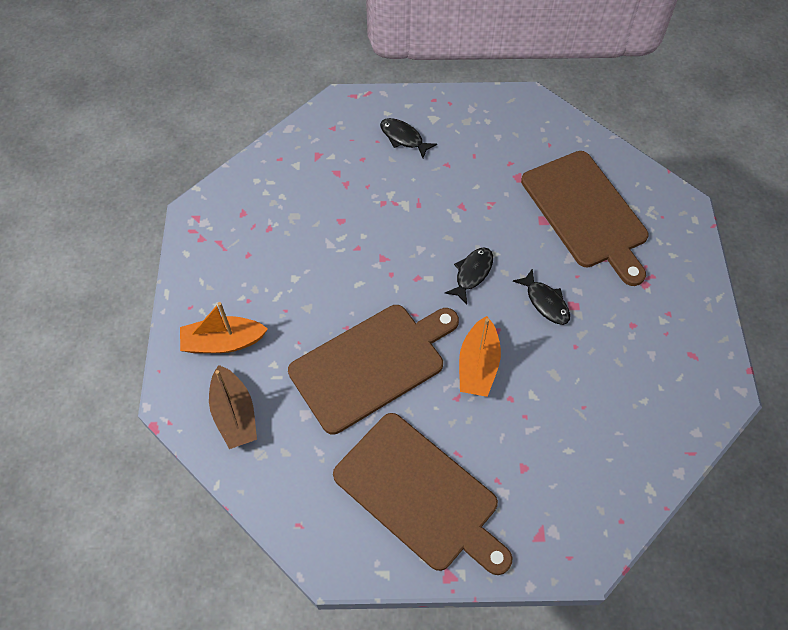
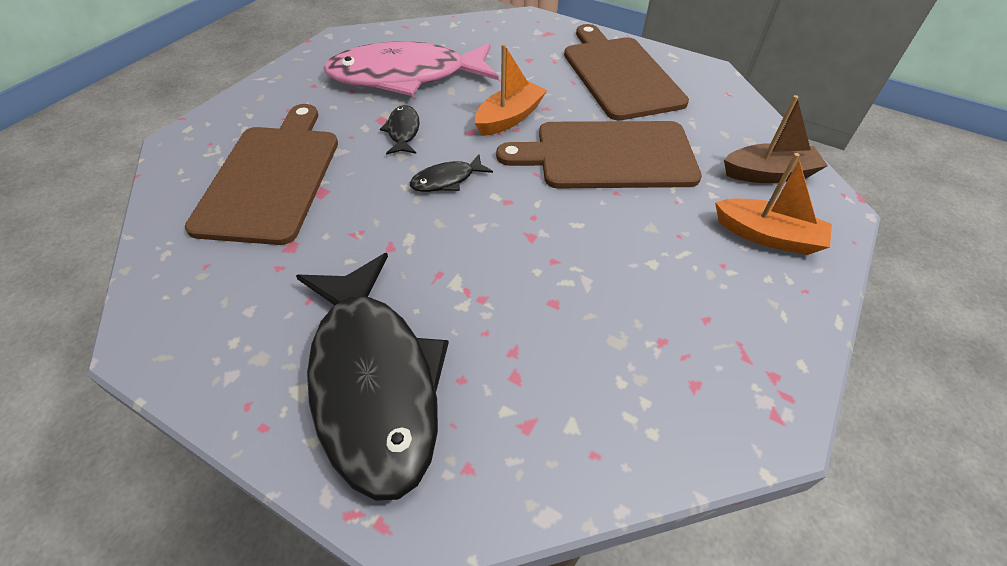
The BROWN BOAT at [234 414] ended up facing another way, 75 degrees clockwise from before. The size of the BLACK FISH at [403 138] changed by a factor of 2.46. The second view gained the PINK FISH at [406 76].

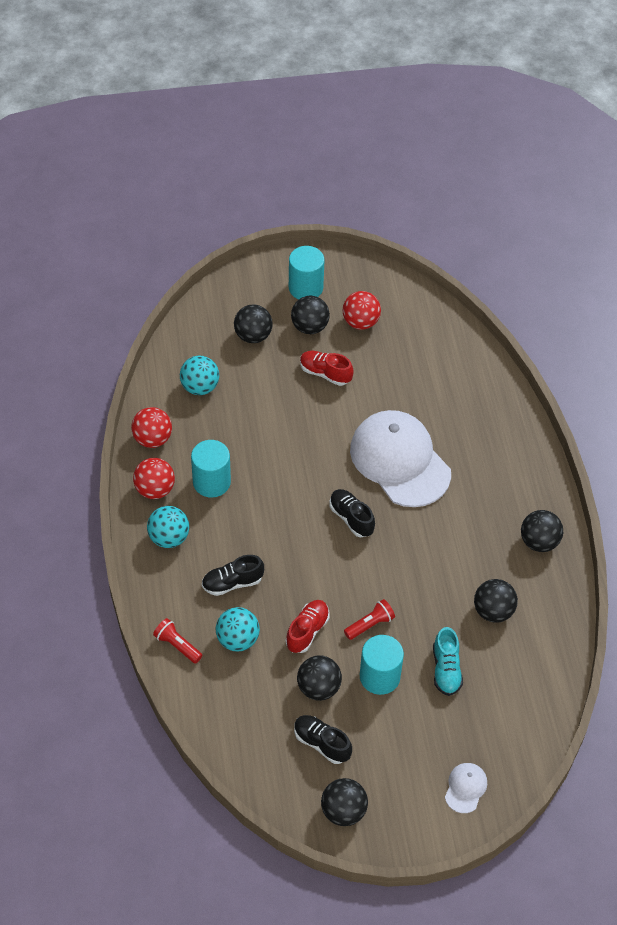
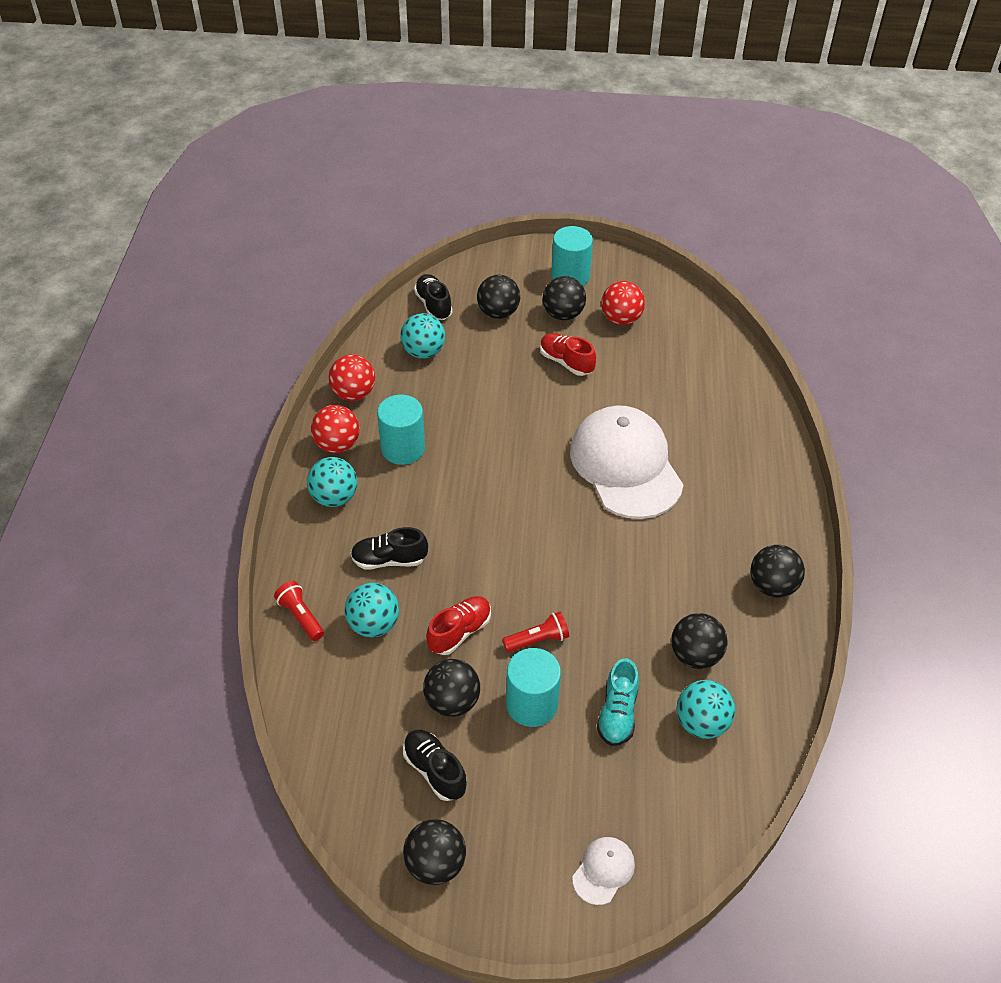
The BLACK SHOE ended up elsewhere, having gone from [351 518] to [433 305]. The second view gained the TURQUOISE BALL at [701 723].

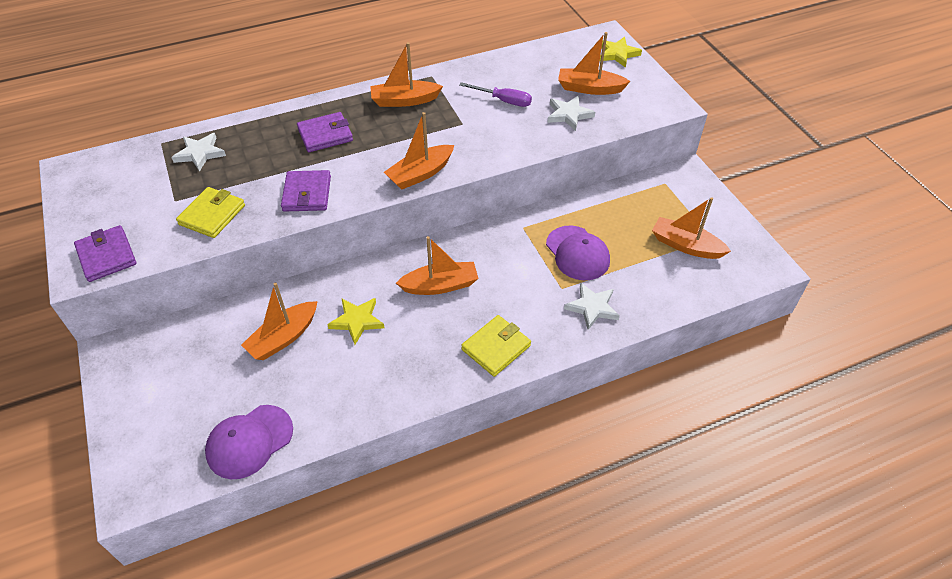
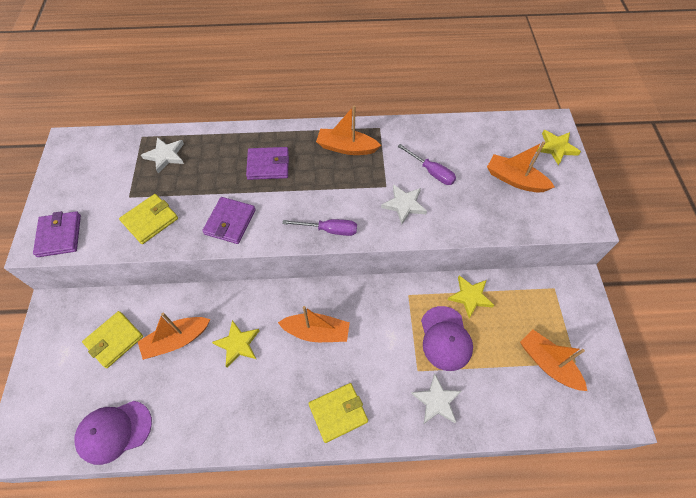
Where the ORANGE BOAT stood at [420 174], the PURPLE SCREWDRIVER came to stand at [329 230]. The WHITE STAR ended up elsewhere, having gone from [569 115] to [404 205]. The second view gained the YELLOW WALLET at [114 340]. The second view gained the YELLOW STAR at [470 297].

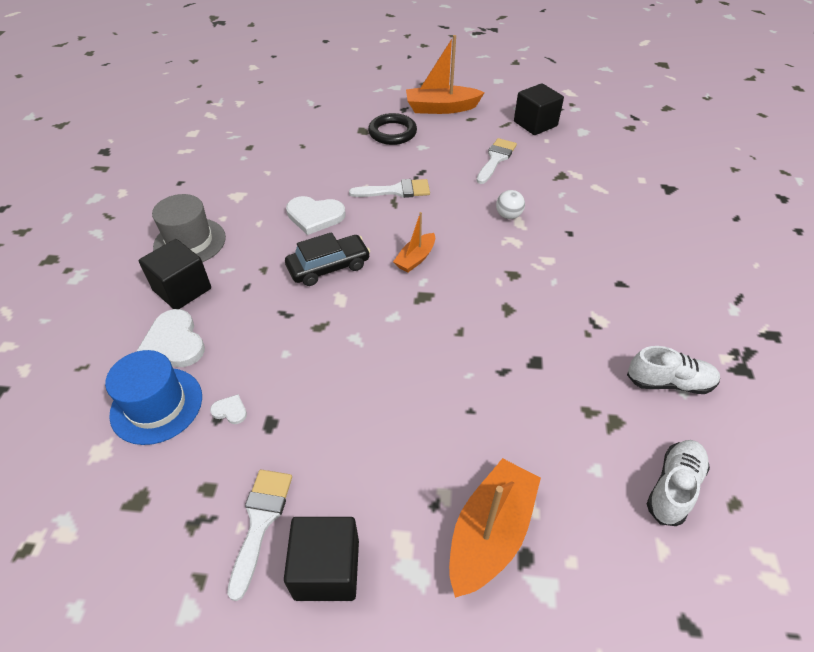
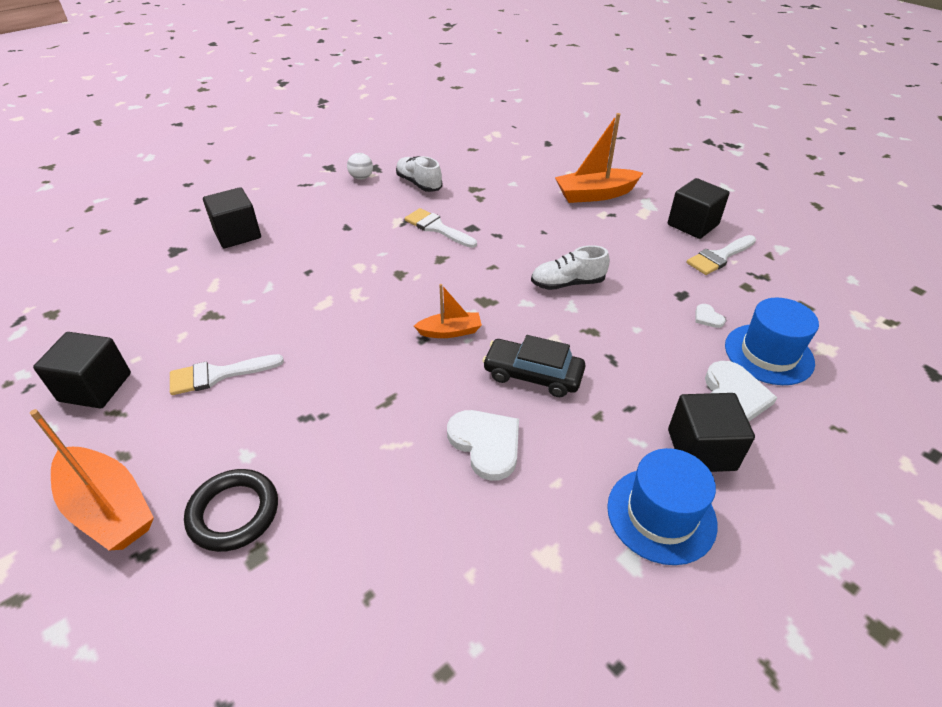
What was the GREY HAT at [190 242] turned into the BLUE HAT at [661 515]. The WHITE BRUSH ended up elsewhere, having gone from [396 191] to [437 228]. The WHITE BALL ended up elsewhere, having gone from [508 215] to [361 178]. The WHITE SHOE ended up elsewhere, having gone from [673 487] to [567 283]. The second view gained the BLACK CUBE at [237 234].

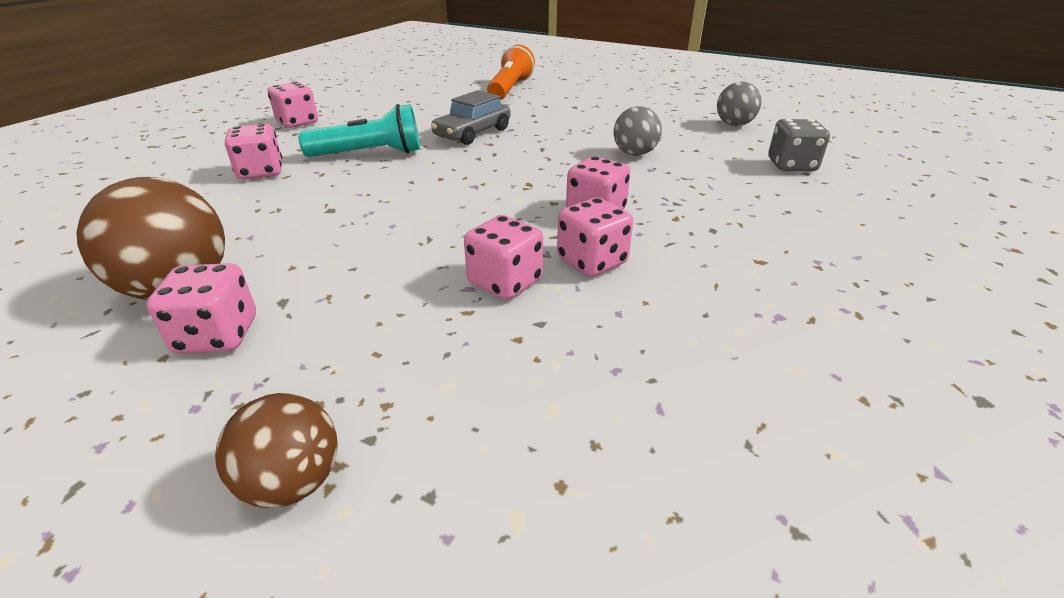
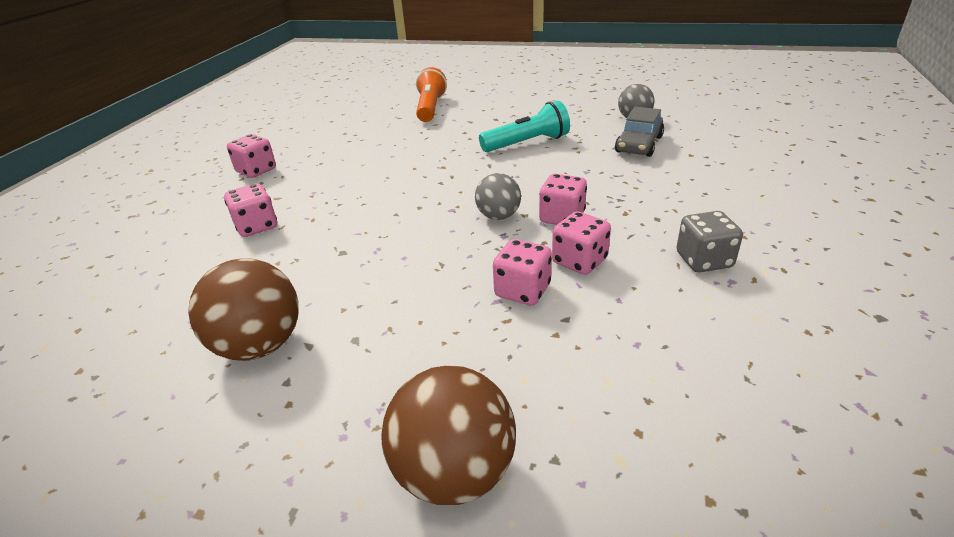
The second view lost the PINK DICE at [217 335]. The size of the BROWN BALL at [293 482] changed by a factor of 1.63. The TURQUOISE FLASHLIGHT ended up elsewhere, having gone from [369 154] to [527 143]. The GREY CAR ended up elsewhere, having gone from [472 133] to [639 144]. The GREY BALL ended up elsewhere, having gone from [634 154] to [498 216]. The GREY DICE ended up elsewhere, having gone from [791 165] to [704 260].

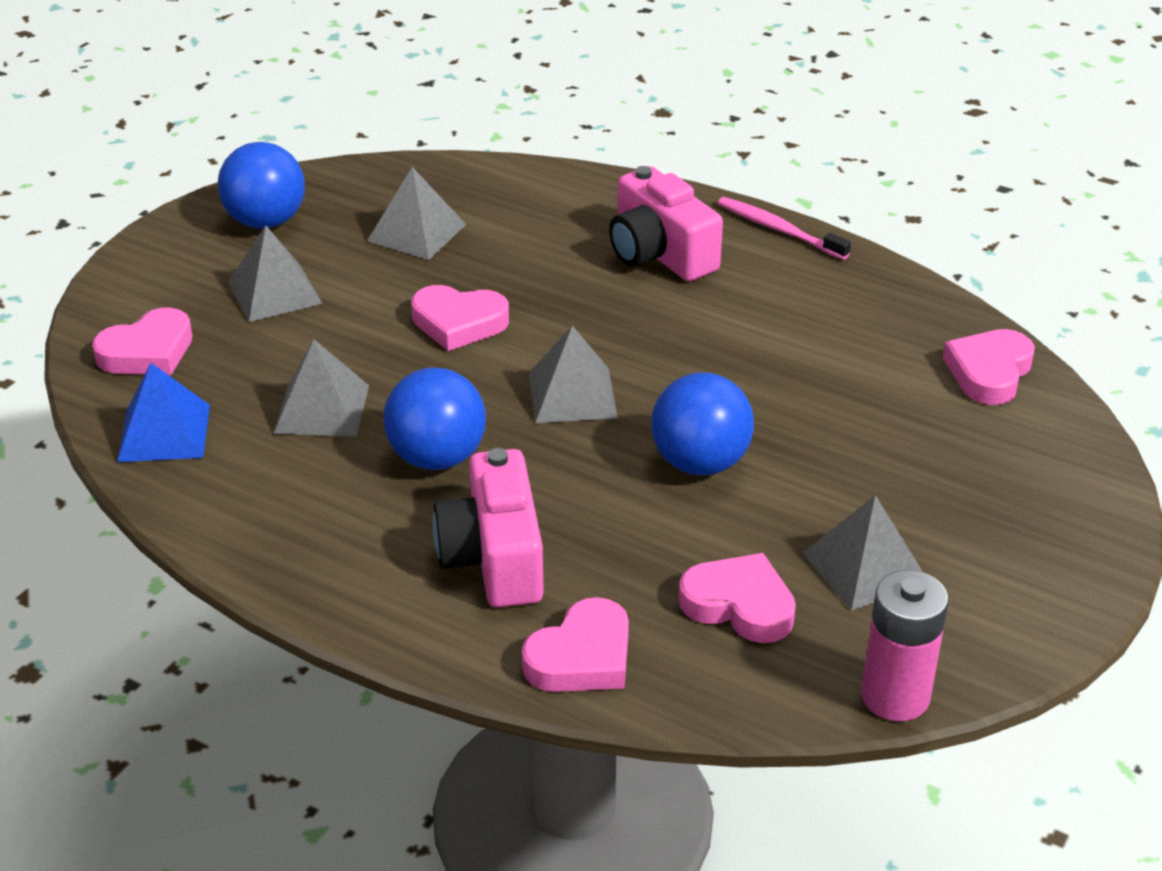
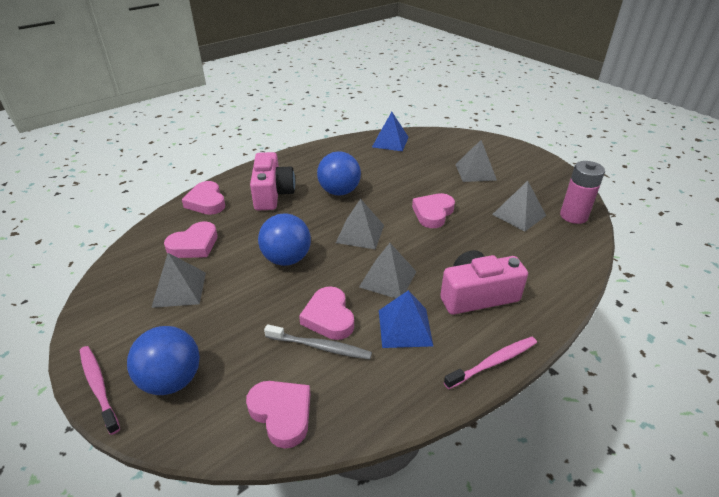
The PINK HEART ended up elsewhere, having gone from [148 352] to [329 317]. The BLUE BALL ended up elsewhere, having gone from [266 221] to [172 380]. The GREY PYRAMID ended up elsewhere, having gone from [322 409] to [388 279]. The PINK CAMERA at [494 557] ended up facing another way, 75 degrees clockwise from before. The PINK BATTERY ended up elsewhere, having gone from [895 696] to [573 216]. The second view gained the PINK TOOTHBRUSH at [98 387]. The second view gained the GREY TOOTHBRUSH at [320 347]. The second view gained the BLUE PYRAMID at [405 327].

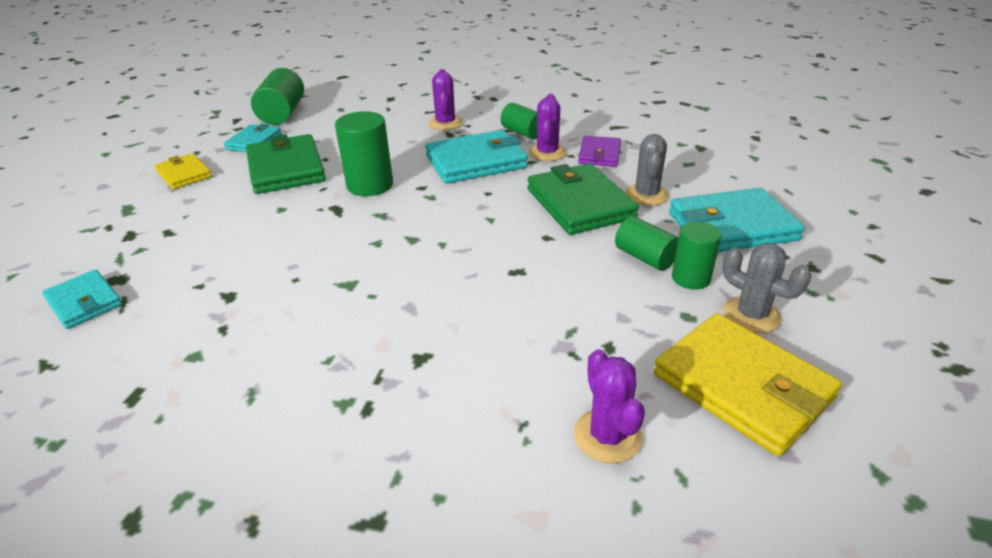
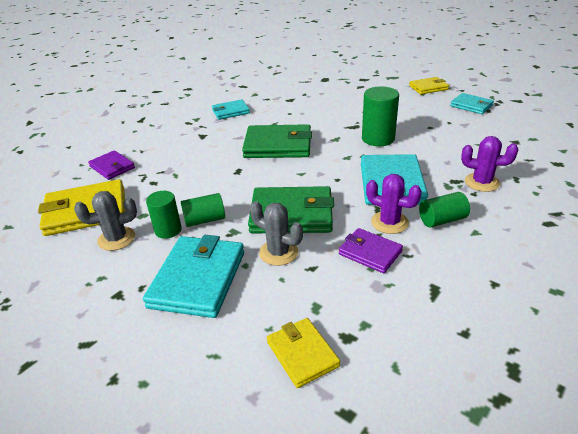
The TURQUOISE WALLET ended up elsewhere, having gone from [84 302] to [230 112]. The GREEN WALLET ended up elsewhere, having gone from [286 169] to [278 145]. The second view lost the GREEN CYLINDER at [283 114]. Where the PURPLE CACTUS stood at [607 436], the PURPLE WALLET came to stand at [112 167]. The second view gained the YELLOW WALLET at [302 354].

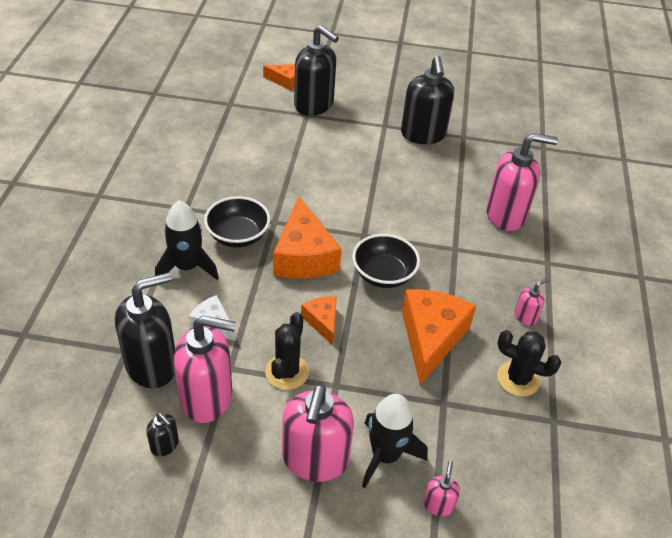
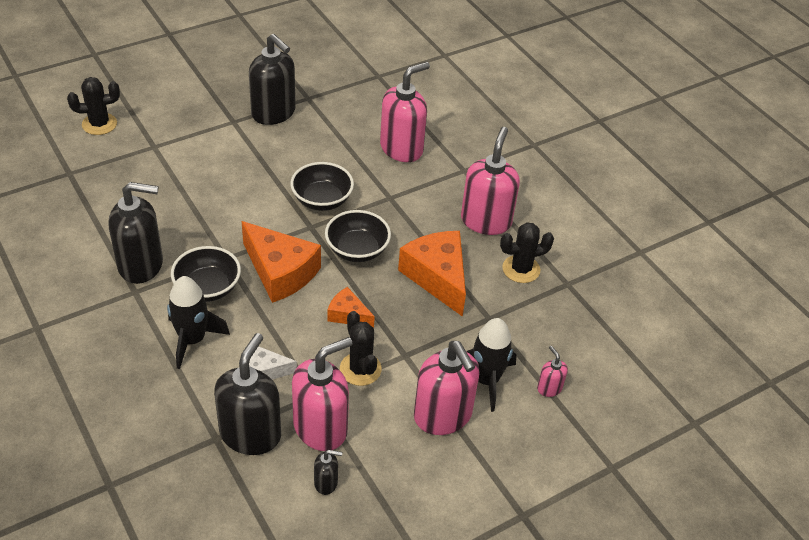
Where the ORANGE CHEESE stood at [285 81], the BLACK CACTUS came to stand at [99 124]. The BLACK SOAP DISPENSER ended up elsewhere, having gone from [314 105] to [141 265]. The size of the PINK SOAP DISPENSER at [525 317] changed by a factor of 2.21. The second view gained the BLACK BOWL at [322 200].

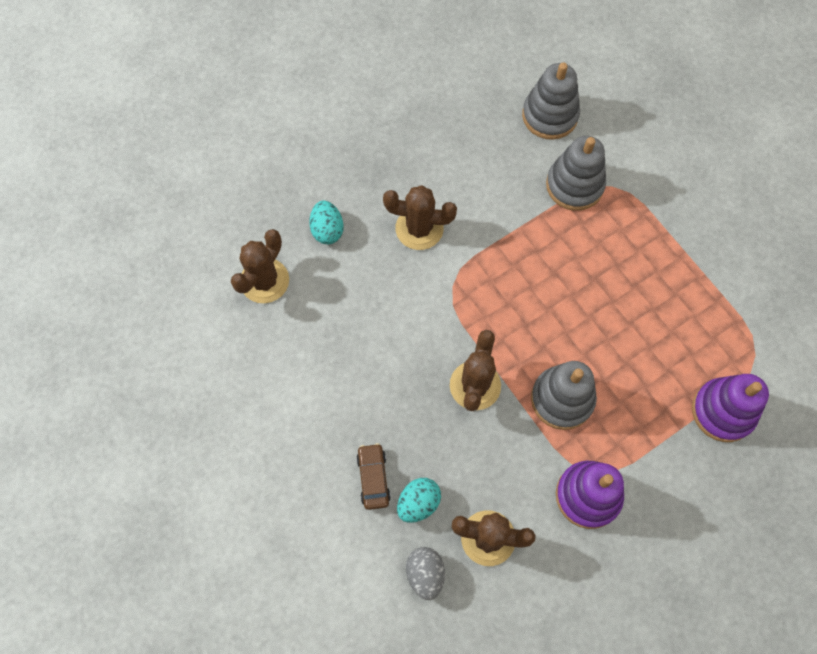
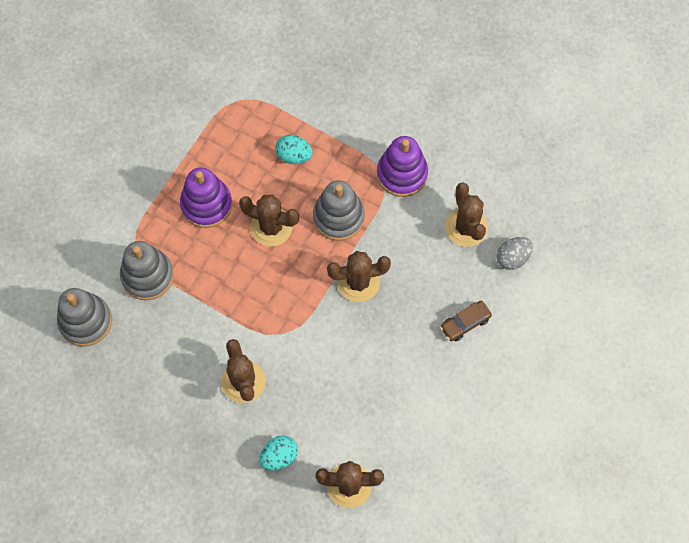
The TURQUOISE EGG ended up elsewhere, having gone from [418 503] to [294 156]. The PURPLE STACKING TOY ended up elsewhere, having gone from [723 411] to [206 204]. The second view gained the BROWN CACTUS at [271 227].

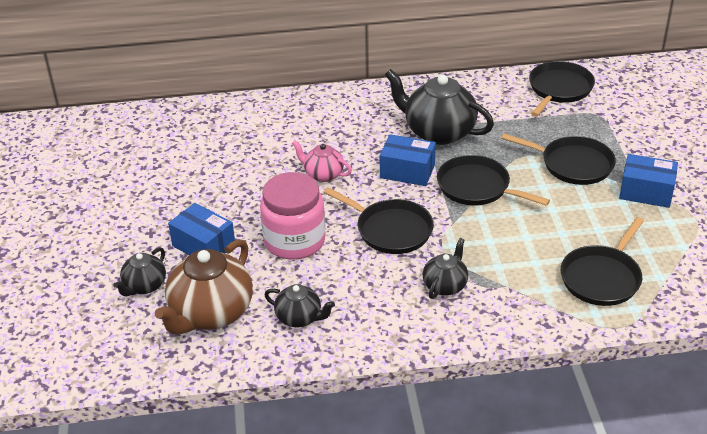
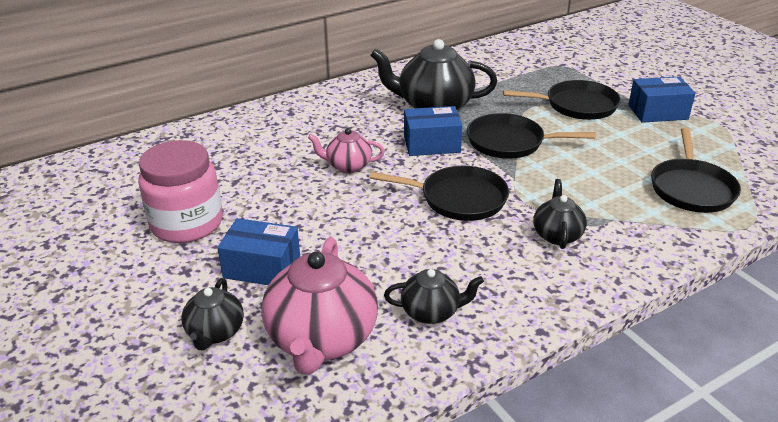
What was the BROWN TEAPOT at [210 313] turned into the PINK TEAPOT at [321 339]. The PINK JAR ended up elsewhere, having gone from [294 241] to [187 223]. The second view lost the BLACK PAN at [559 89].

